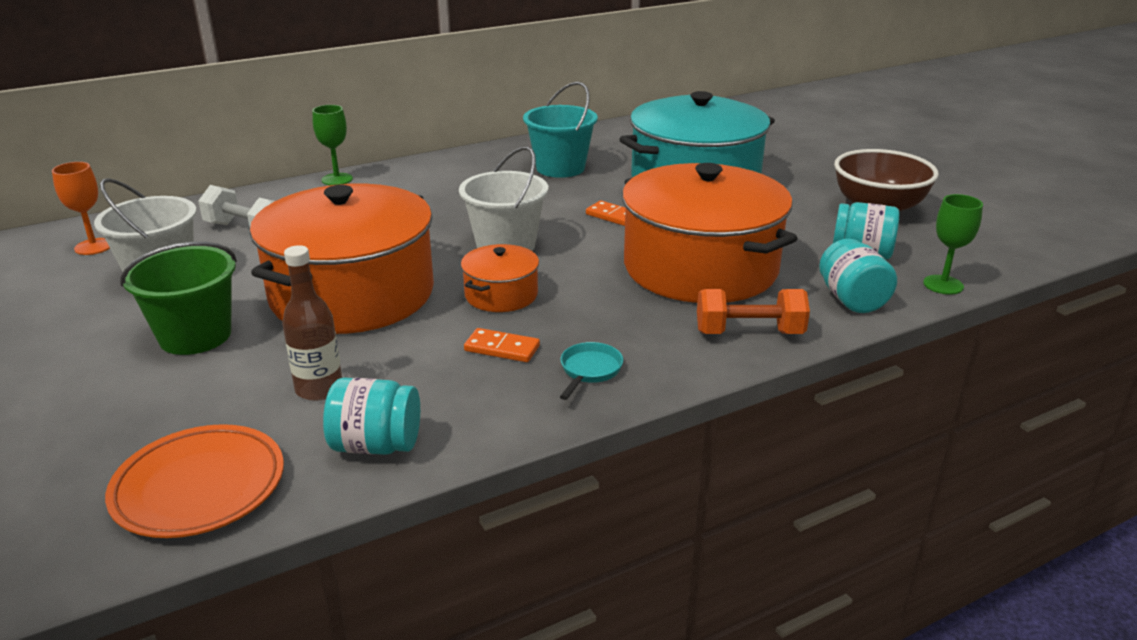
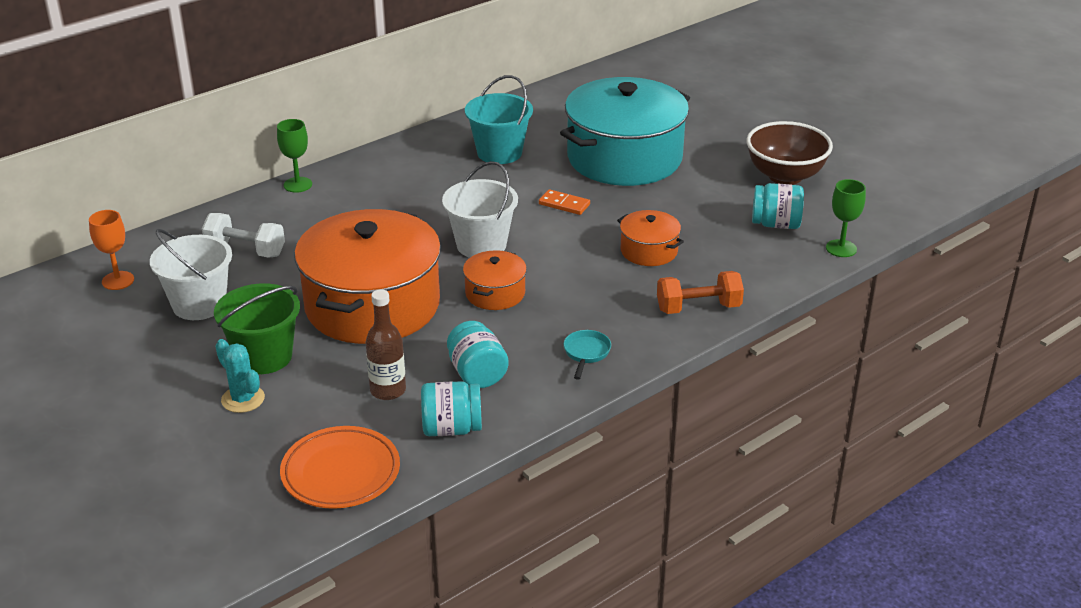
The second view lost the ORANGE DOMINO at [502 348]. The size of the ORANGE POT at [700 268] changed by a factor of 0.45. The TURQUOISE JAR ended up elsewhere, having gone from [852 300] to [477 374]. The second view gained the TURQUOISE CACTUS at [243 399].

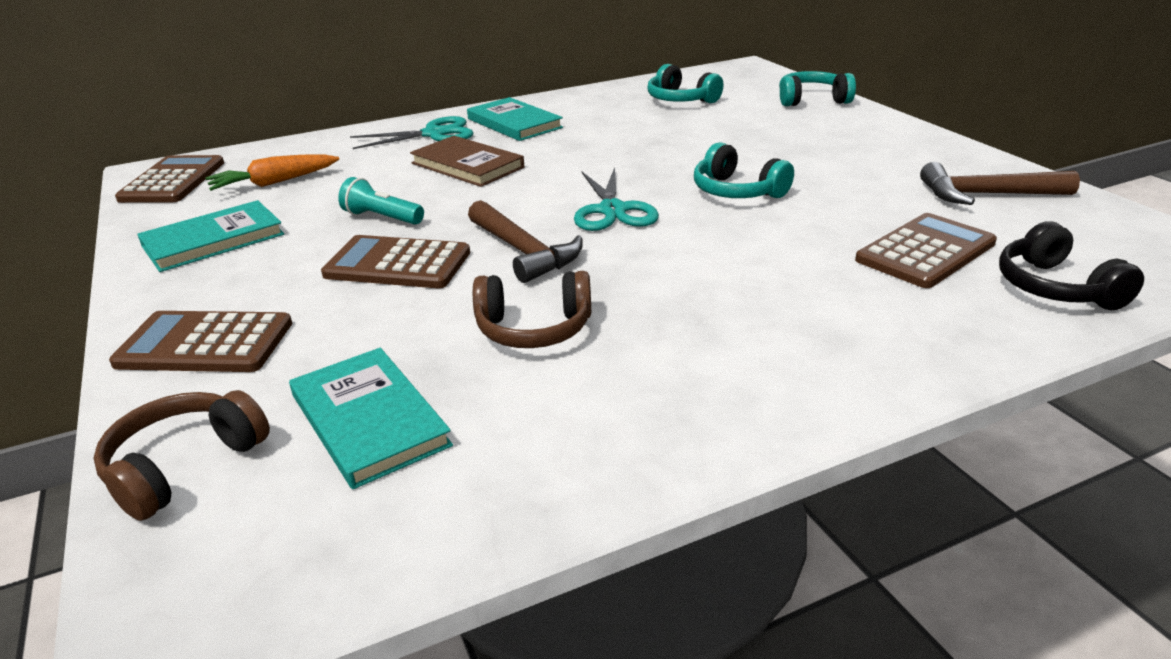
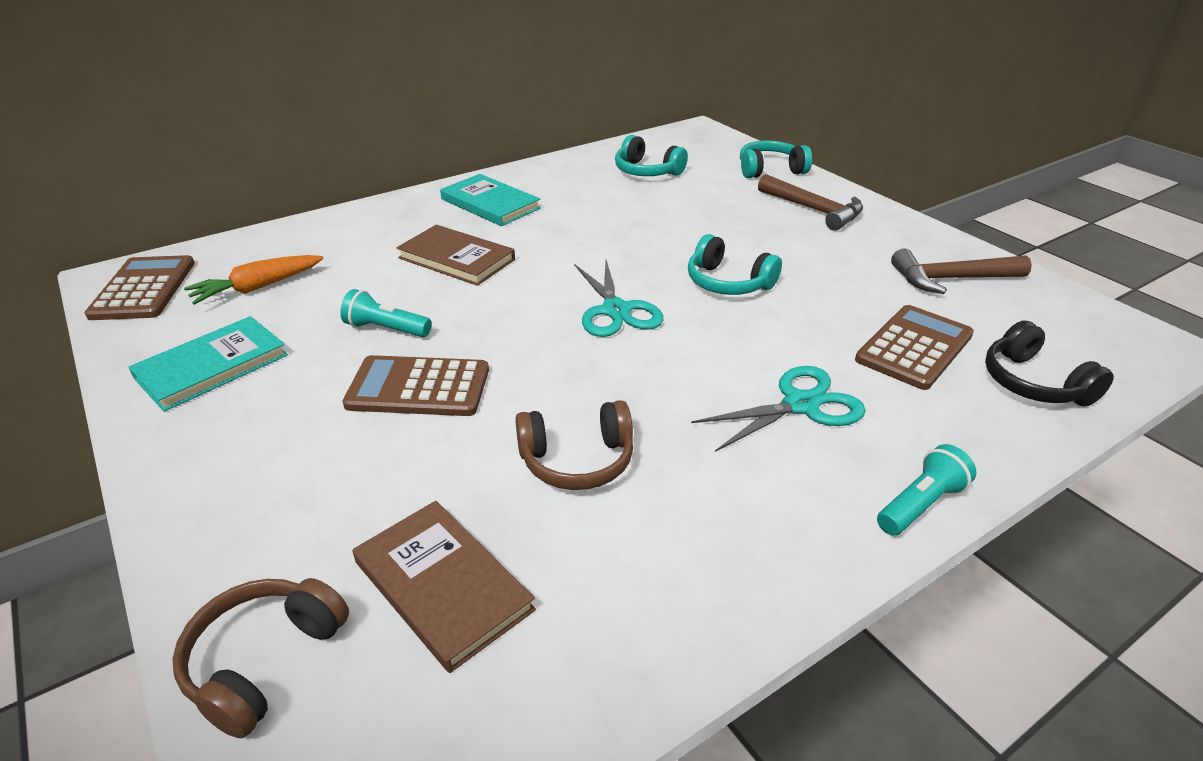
The second view lost the BROWN CALCULATOR at [205 344]. What was the TURQUOISE BOOK at [369 420] turned into the BROWN BOOK at [443 586]. The TURQUOISE SCISSORS ended up elsewhere, having gone from [434 134] to [801 405]. The BROWN HAMMER ended up elsewhere, having gone from [524 252] to [814 210]. The second view gained the TURQUOISE FLASHLIGHT at [920 504].

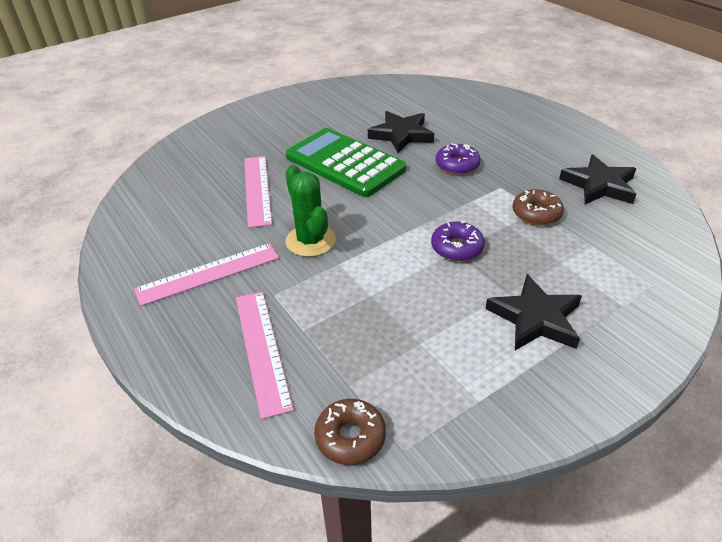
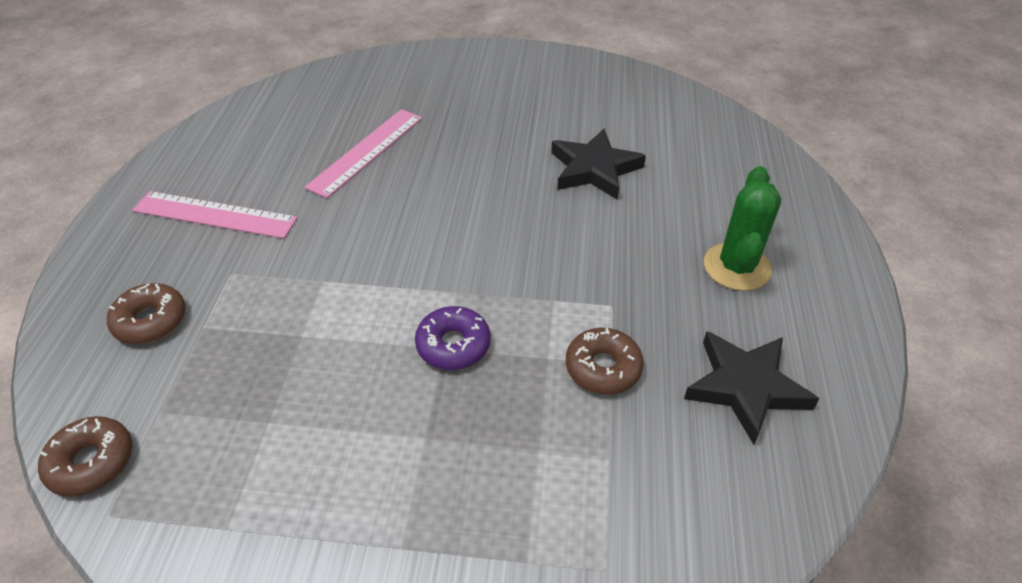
Where the PINK RULER stood at [262 349], the BROWN DONUT came to stand at [150 321]. The second view lost the GREEN CALCULATOR at [345 163]. The GREEN CACTUS ended up elsewhere, having gone from [310 241] to [736 267]. The second view lost the PURPLE DONUT at [457 165]. The second view lost the BLACK STAR at [535 318].

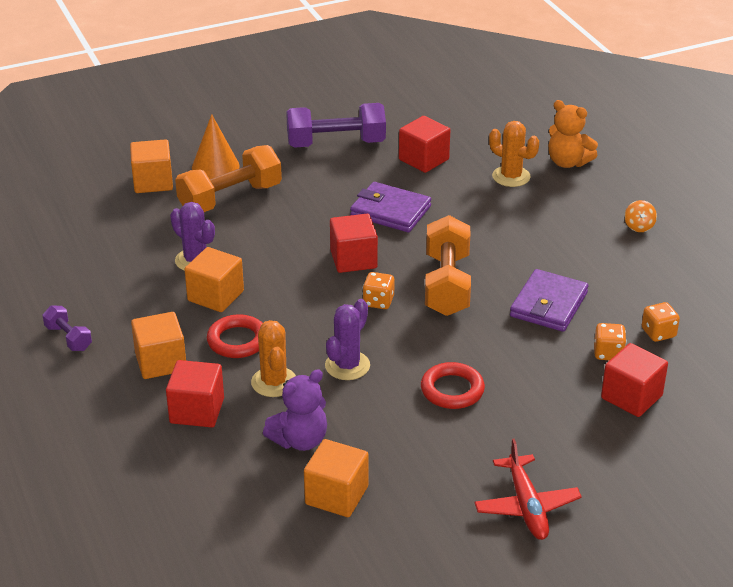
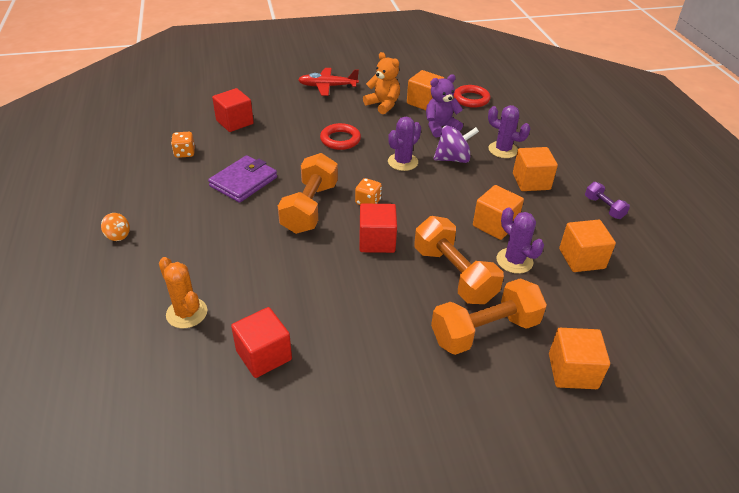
Where the RED CUBE stood at [197 411], the PURPLE CACTUS came to stand at [503 150]. The second view lost the ORANGE CONE at [215 166]. The RED RING ended up elsewhere, having gone from [237 341] to [471 99]. Where the ORANGE CACTUS stood at [274 382], the PURPLE SPINNING TOP came to stand at [453 159]. The second view lost the PURPLE DUMBBELL at [336 143]. The second view lost the PURPLE WALLET at [390 211]. The RED PLANE at [526 506] ended up facing another way, 90 degrees counterclockwise from before. The ORANGE TEDDY BEAR ended up elsewhere, having gone from [567 162] to [383 105]. The second view lost the ORANGE DICE at [608 353]. The ORANGE SPINNING TOP at [639 226] ended up facing another way, 105 degrees clockwise from before. The second view gained the ORANGE DUMBBELL at [454 274]. The second view gained the ORANGE CUBE at [581 258].

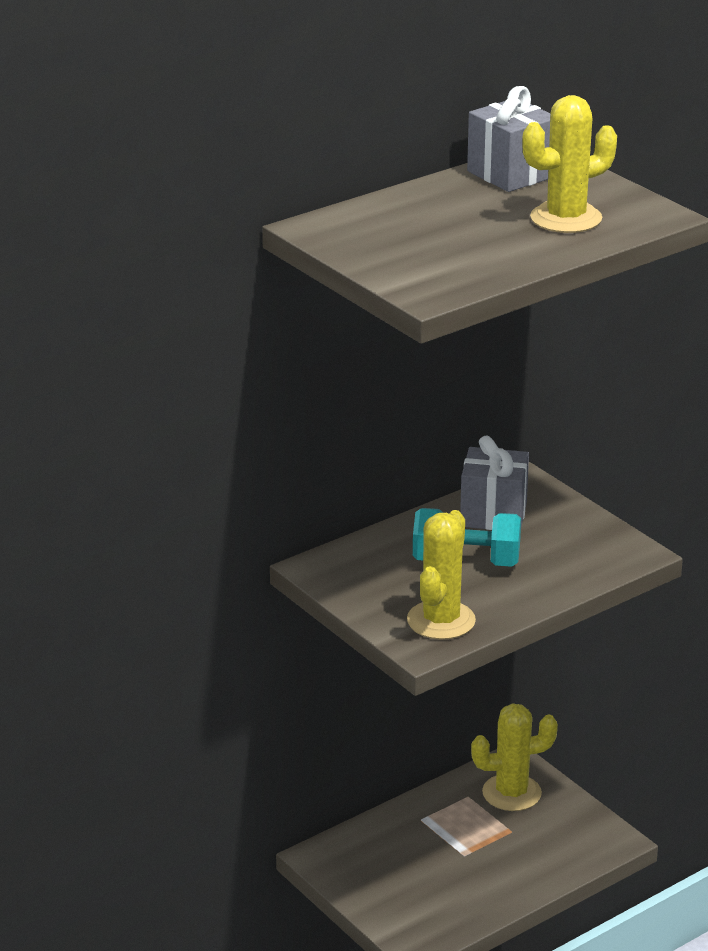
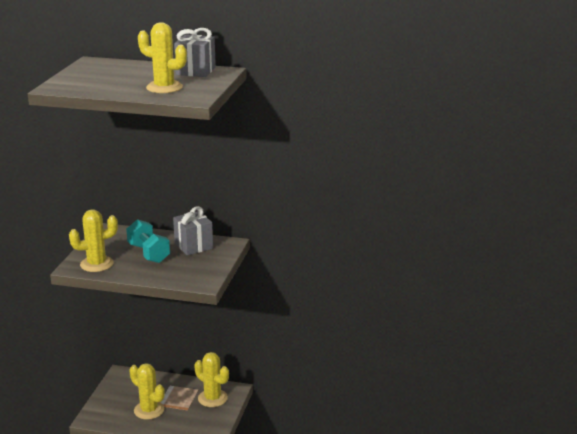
The second view gained the YELLOW CACTUS at [149 410].

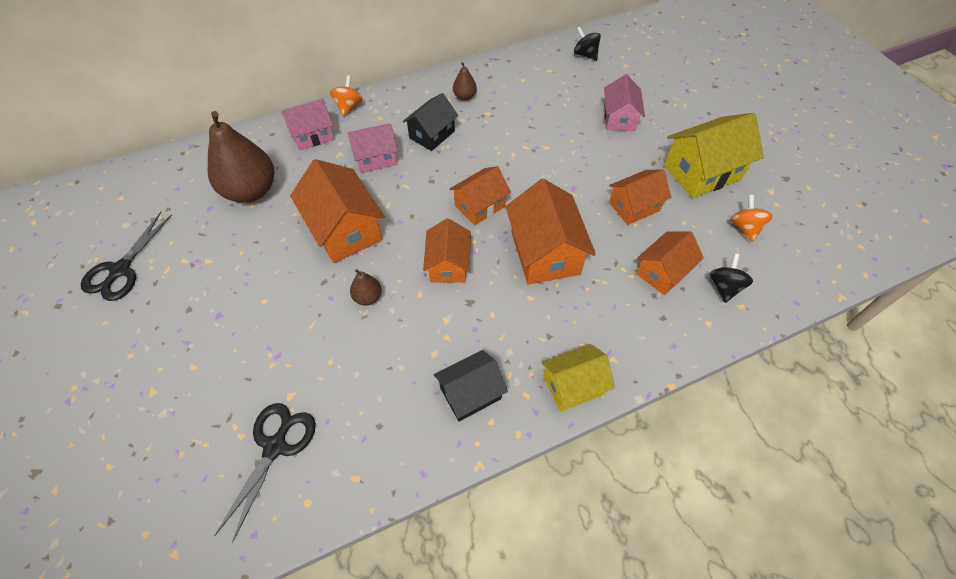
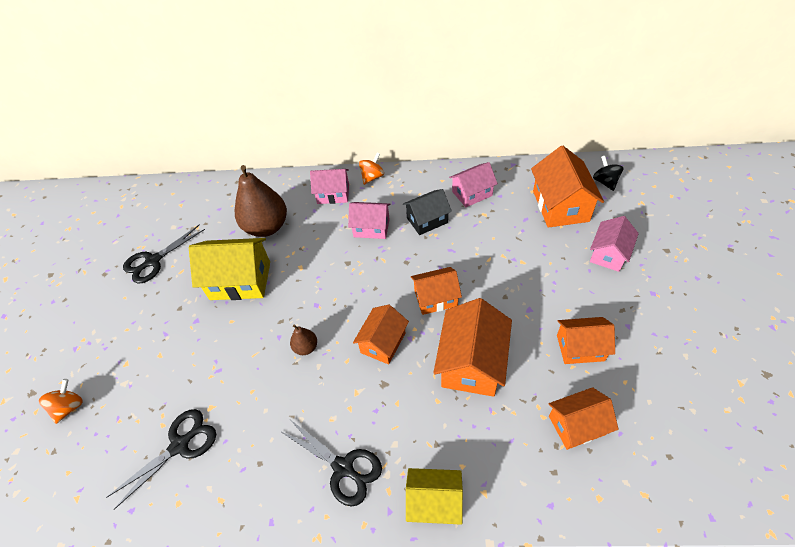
The ORANGE HOUSE ended up elsewhere, having gone from [344 230] to [560 206]. Where the BLACK HOUSE stood at [470 393], the BLACK SCISSORS came to stand at [343 468]. Where the BROWN PEAR stood at [464 96], the PINK HOUSE came to stand at [472 193]. The YELLOW HOUSE ended up elsewhere, having gone from [702 172] to [240 281]. The second view lost the BLACK SPINNING TOP at [724 287]. The ORANGE SPINNING TOP ended up elsewhere, having gone from [745 228] to [69 407].

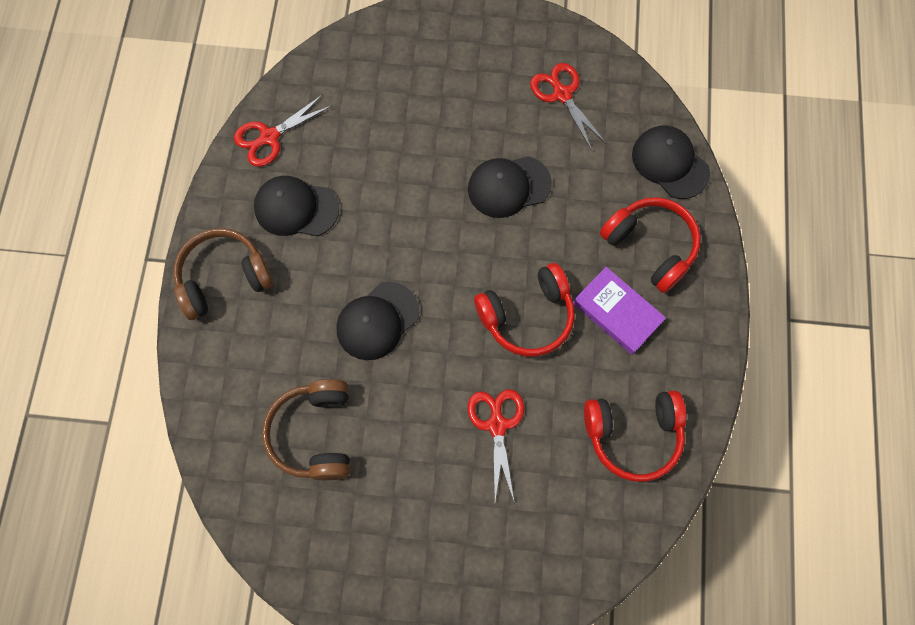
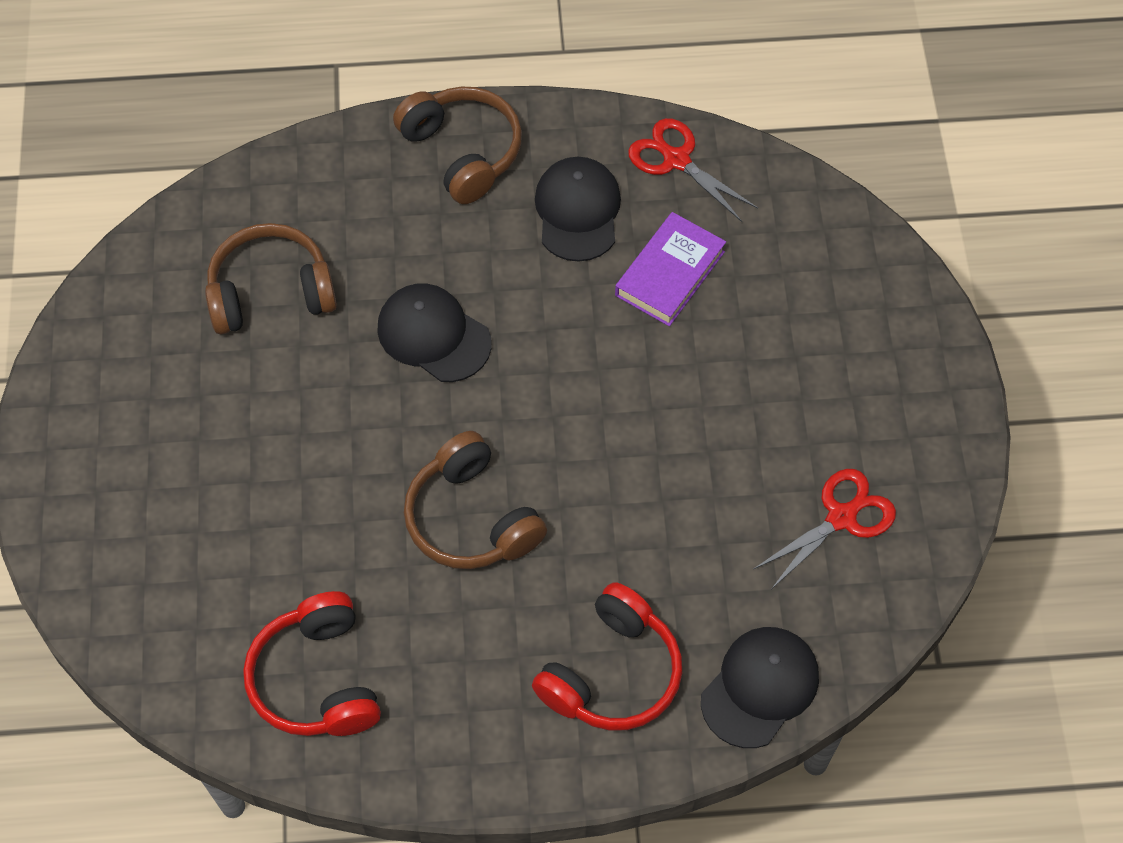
The second view lost the BLACK CAP at [508 186]. The second view lost the RED SCISSORS at [497 424]. What was the RED HEADPHONES at [527 316] turned into the BROWN HEADPHONES at [471 518]. The PURPLE BOOK ended up elsewhere, having gone from [617 312] to [670 273].

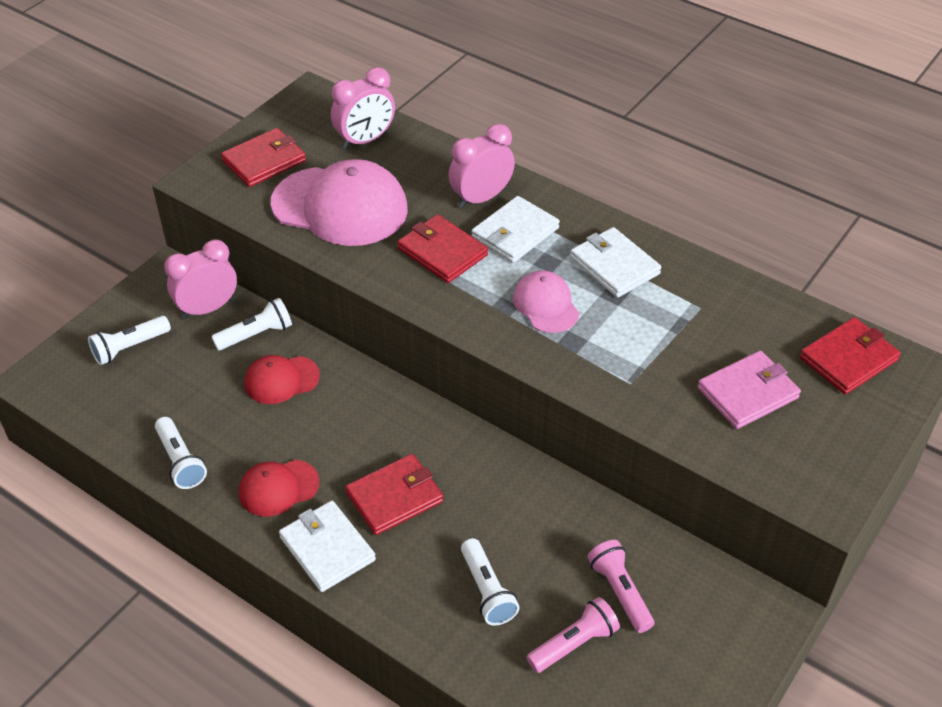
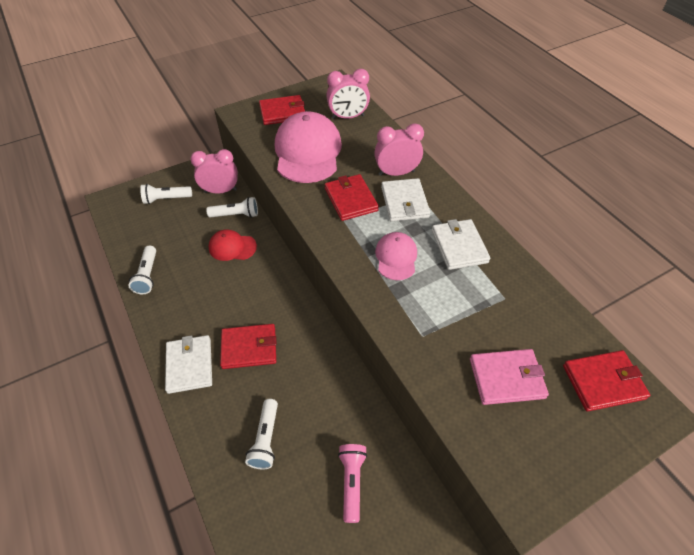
The second view lost the RED CAP at [278 488]. The PINK CAP at [340 206] ended up facing another way, 135 degrees counterclockwise from before. The WHITE WALLET at [515 233] ended up facing another way, 75 degrees counterclockwise from before. The second view lost the PINK FLASHLIGHT at [574 643].

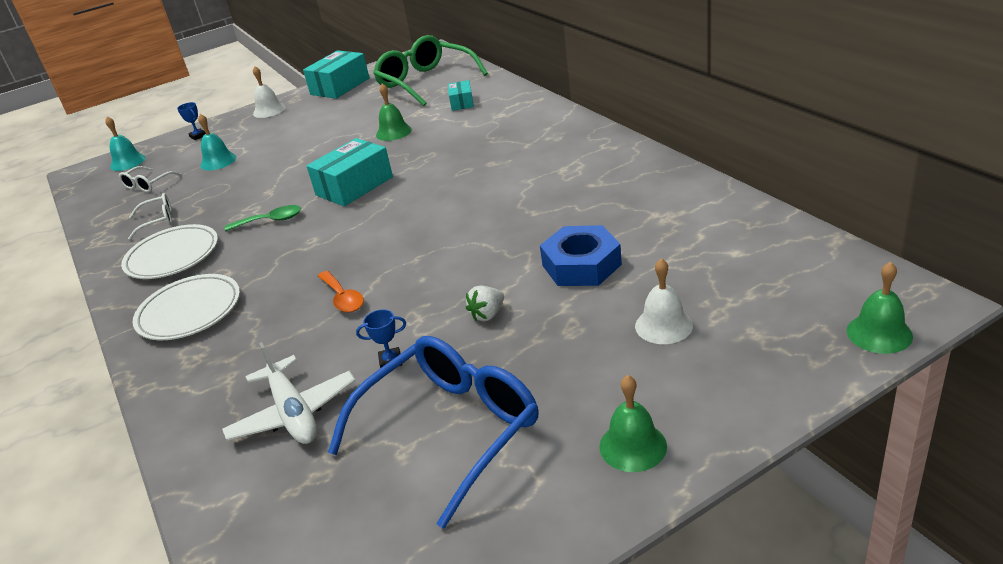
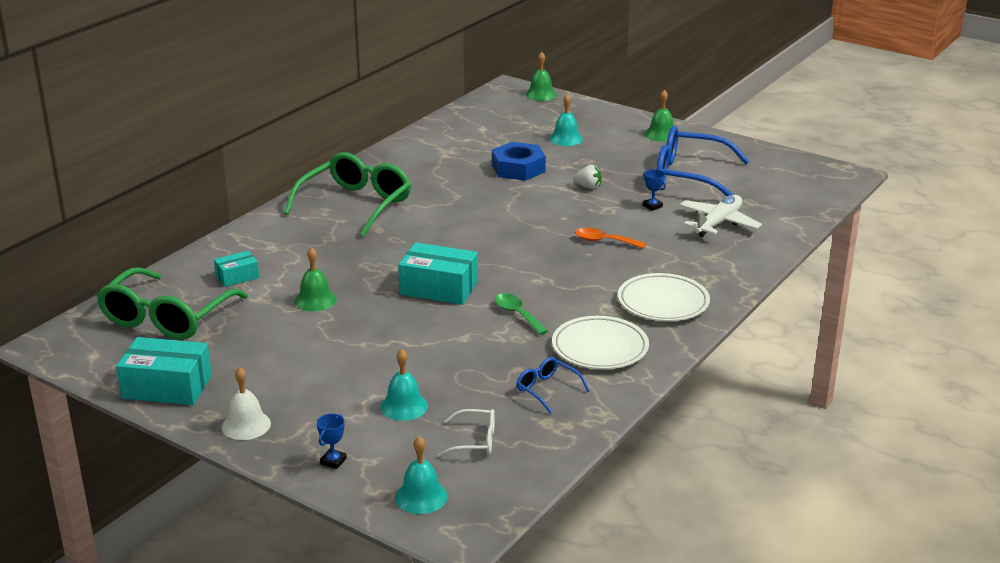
What was the WHITE GLASSES at [157 221] turned into the BLUE GLASSES at [547 390]. The ORANGE SPOON at [343 298] ended up facing another way, 105 degrees counterclockwise from before. What was the WHITE BELL at [663 325] turned into the TURQUOISE BELL at [566 139]. The second view gained the GREEN GLASSES at [355 205].

